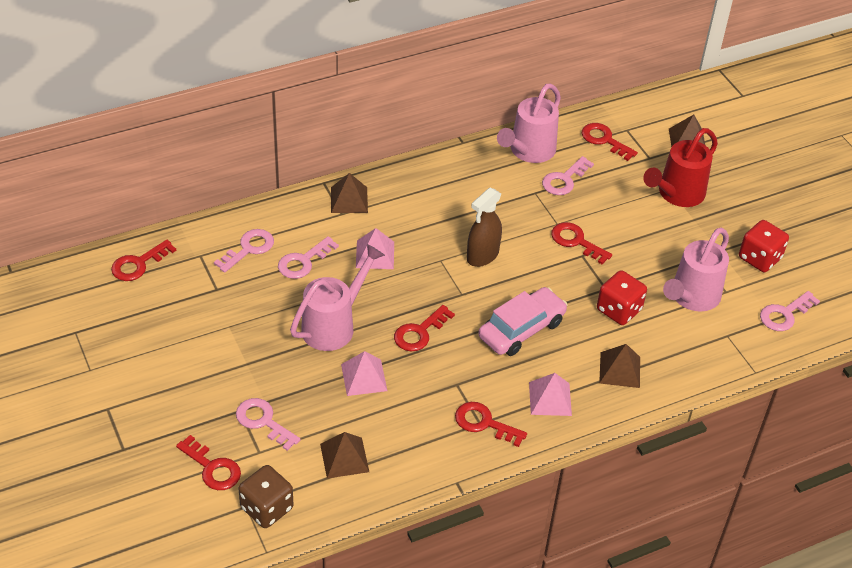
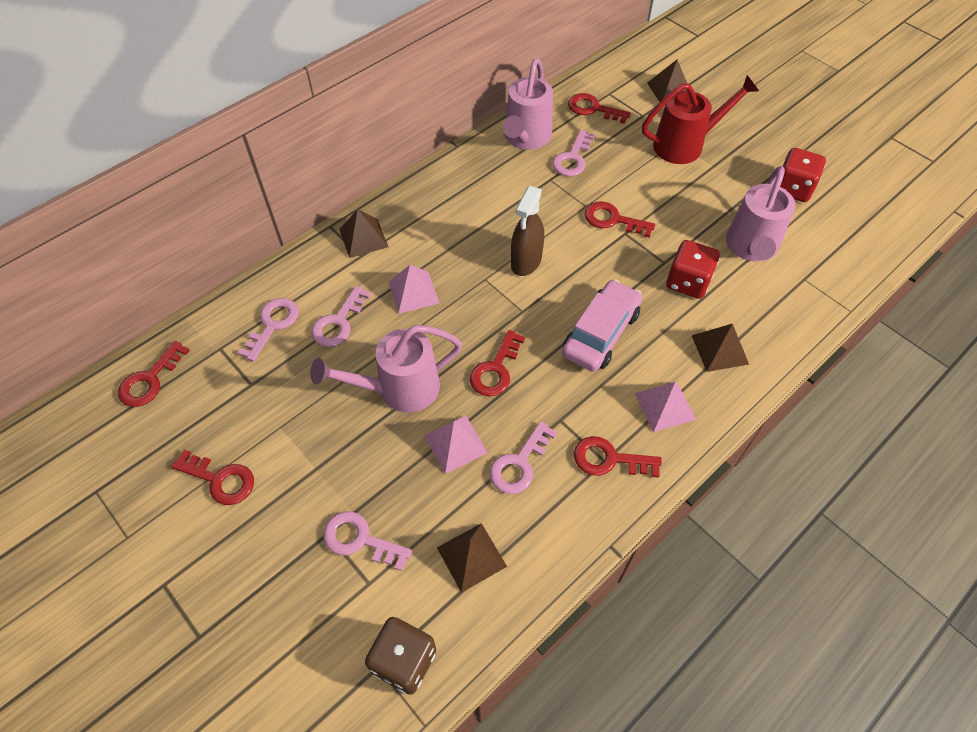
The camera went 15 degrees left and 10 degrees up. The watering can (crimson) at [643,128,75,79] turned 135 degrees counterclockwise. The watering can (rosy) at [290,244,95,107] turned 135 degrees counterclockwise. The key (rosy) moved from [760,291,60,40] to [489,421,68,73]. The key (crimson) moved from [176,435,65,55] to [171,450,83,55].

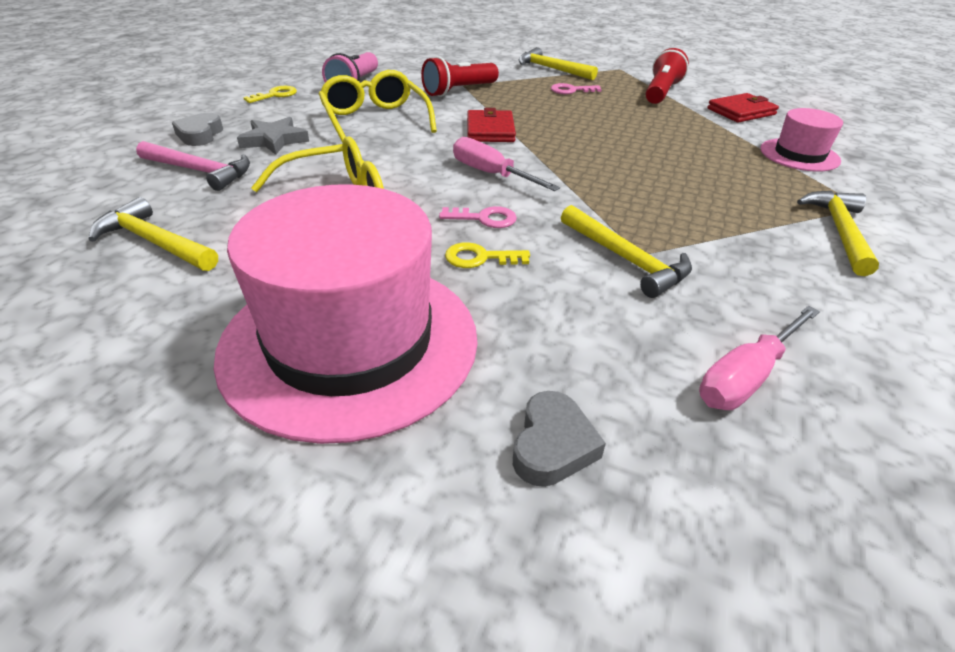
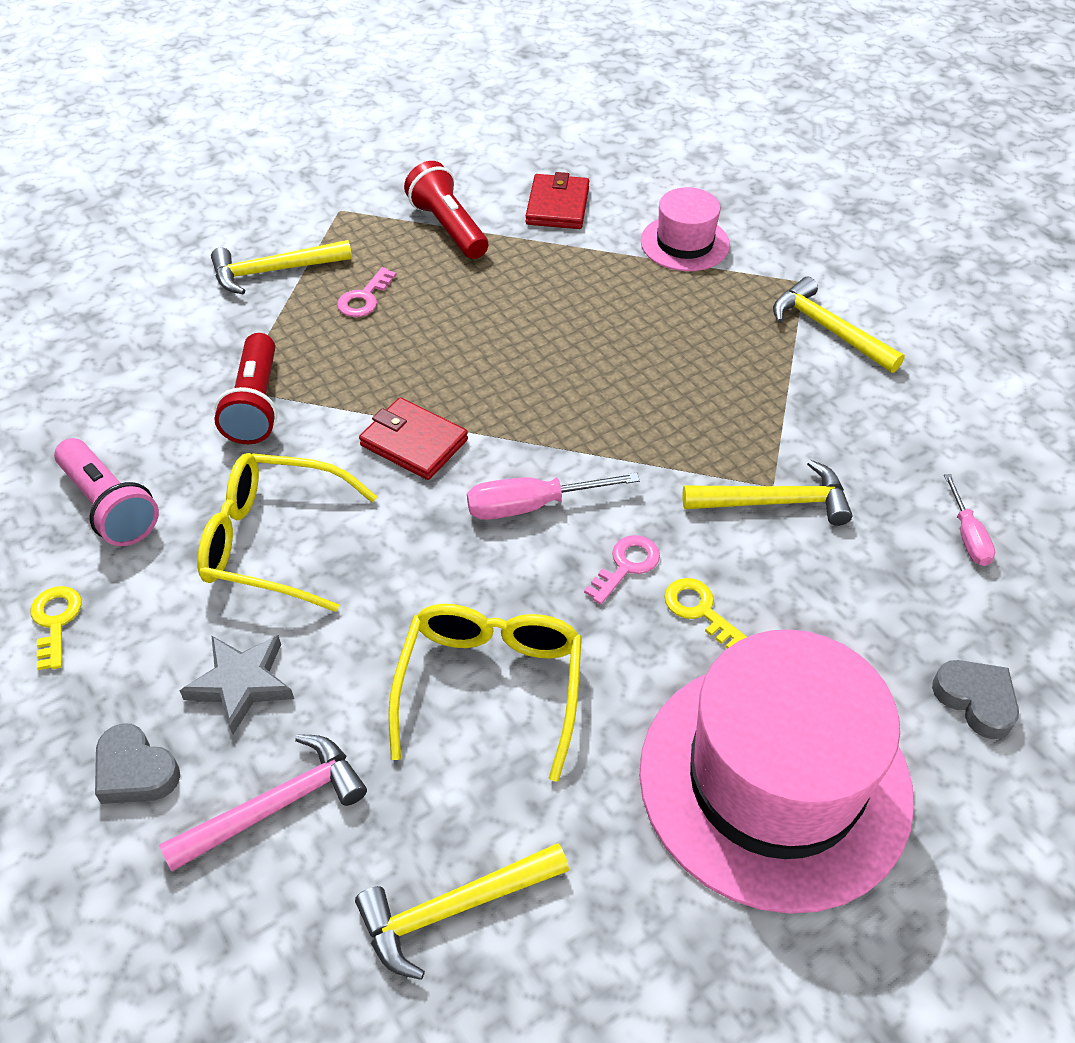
The camera went 55 degrees left and 10 degrees up. The key (golden) at [445,242,85,26] turned 105 degrees clockwise. The screwdriver (rosy) at [699,306,121,104] changed to 0.65 times the size.

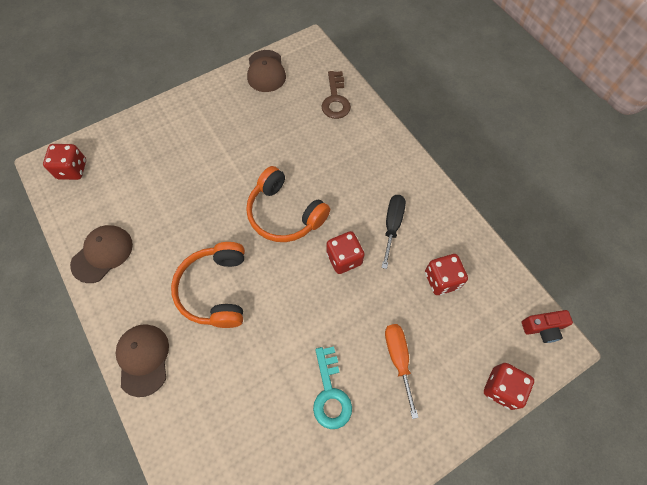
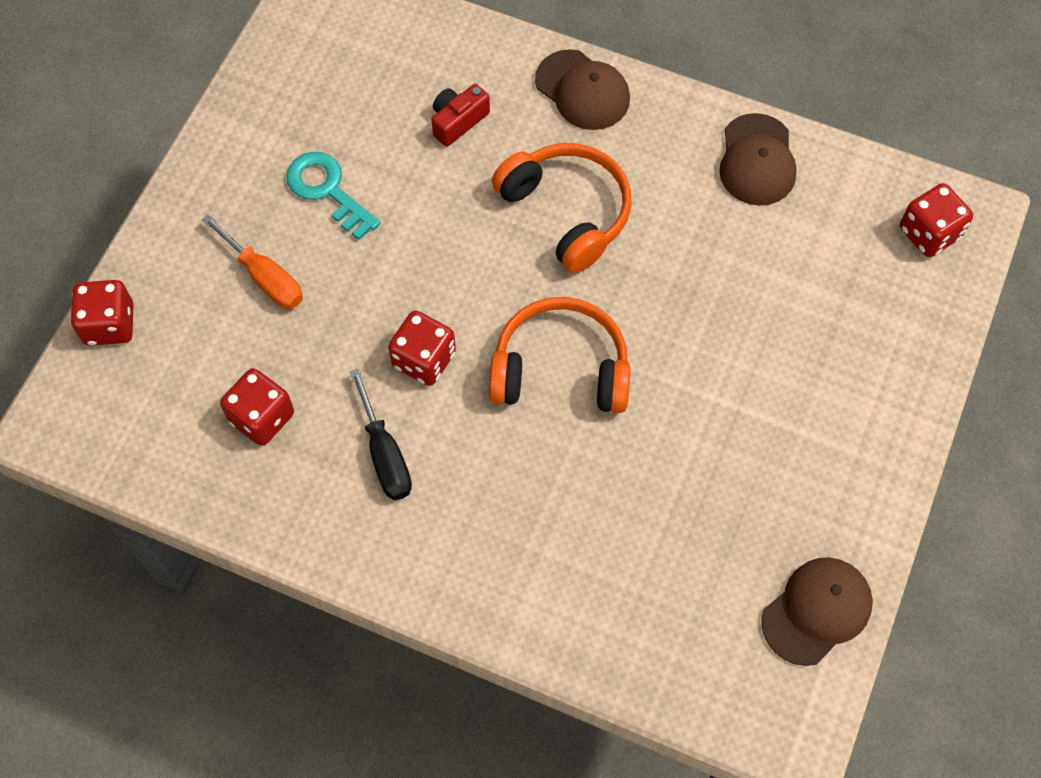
The camera went 145 degrees right and 0 degrees up. The peaked cap (russet) at [247,50,39,42] turned 90 degrees clockwise. The key (russet) at [322,71,29,48] disappeared. The compact camera (crimson) moved from [522,310,51,33] to [431,84,59,63].

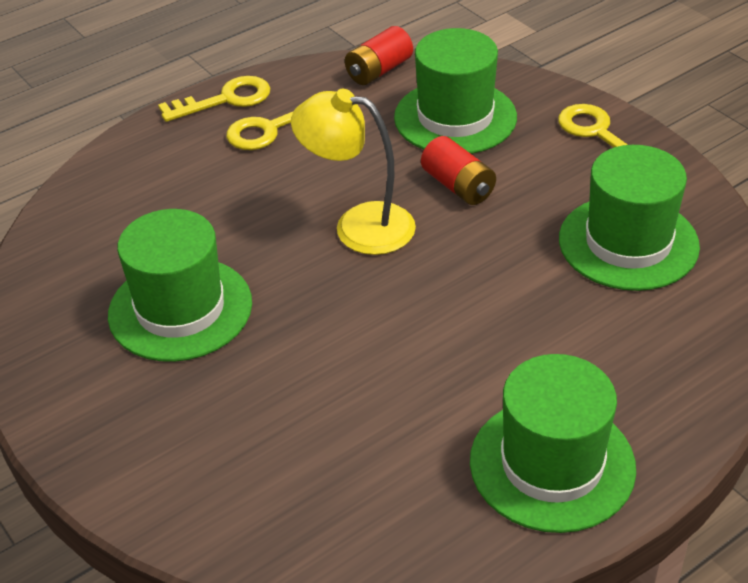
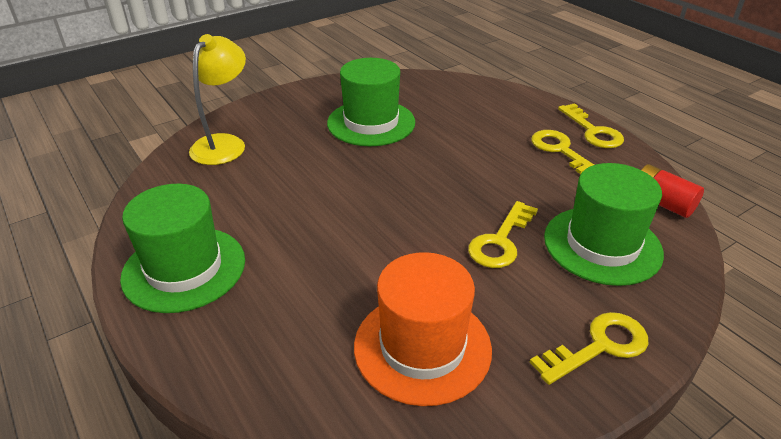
The camera went 90 degrees right and 5 degrees down. The desk lamp (golden) moved from [291,89,125,166] to [189,34,57,131]. The battery (crimson) at [421,136,75,69] was replaced by the key (golden) at [468,201,70,67]. The hat (green) at [559,145,141,146] became the hat (orange-coloured) at [354,252,138,154].

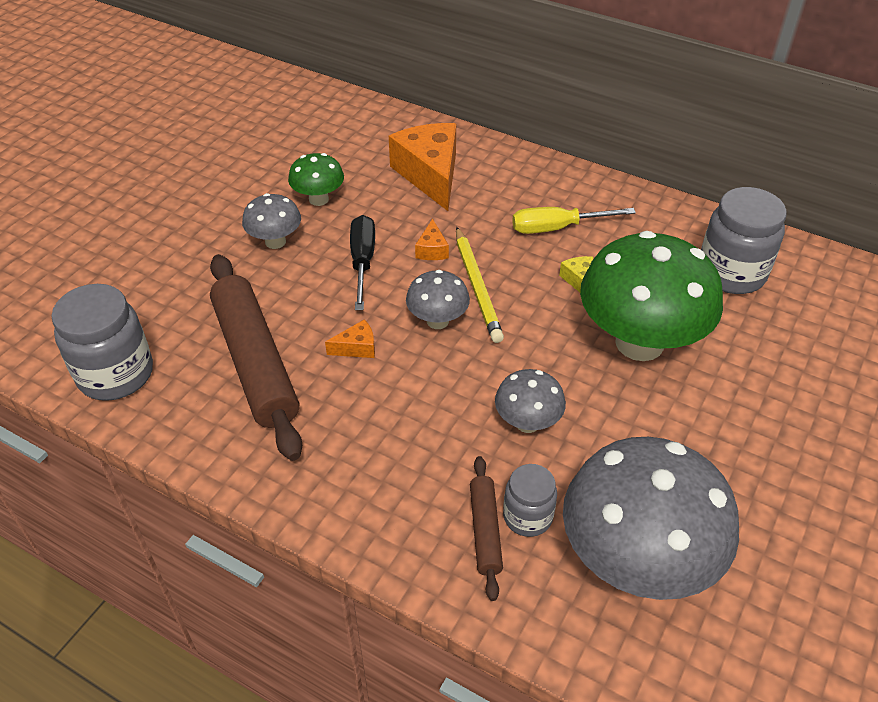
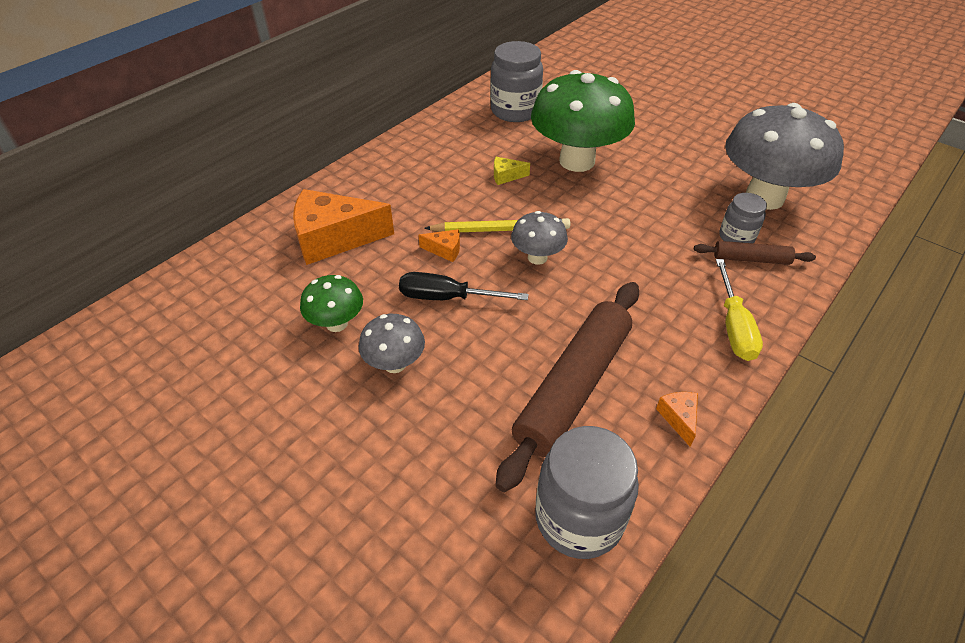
The camera went 80 degrees left and 0 degrees up. The screwdriver (golden) moved from [512,207,124,27] to [716,259,47,102]. The rolling pin (russet) at [210,254,92,207] turned 45 degrees counterclockwise. The cheese (orange-coloured) moved from [325,320,50,38] to [656,392,42,55]. The toadstool (grey) at [495,369,71,64] disappeared.

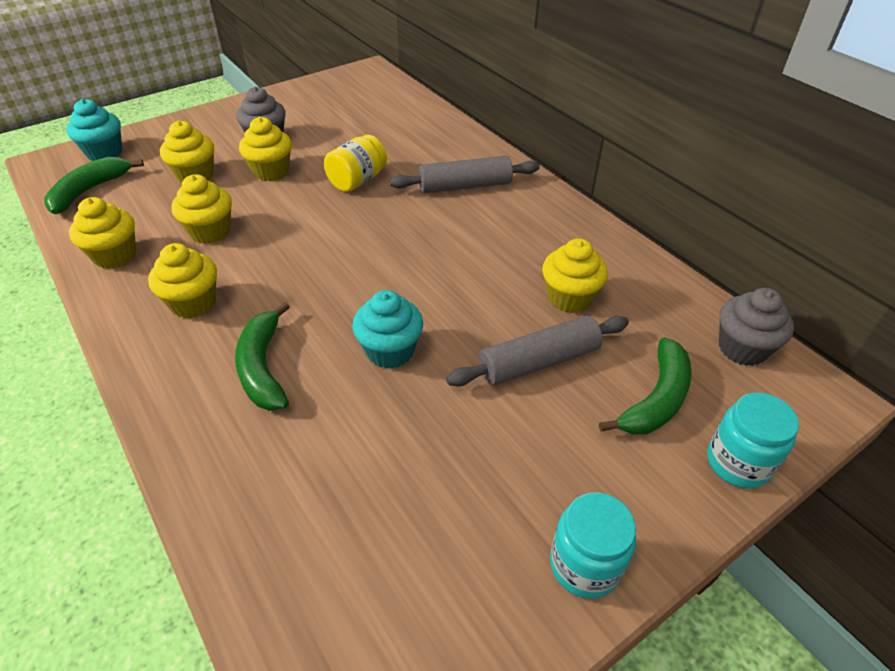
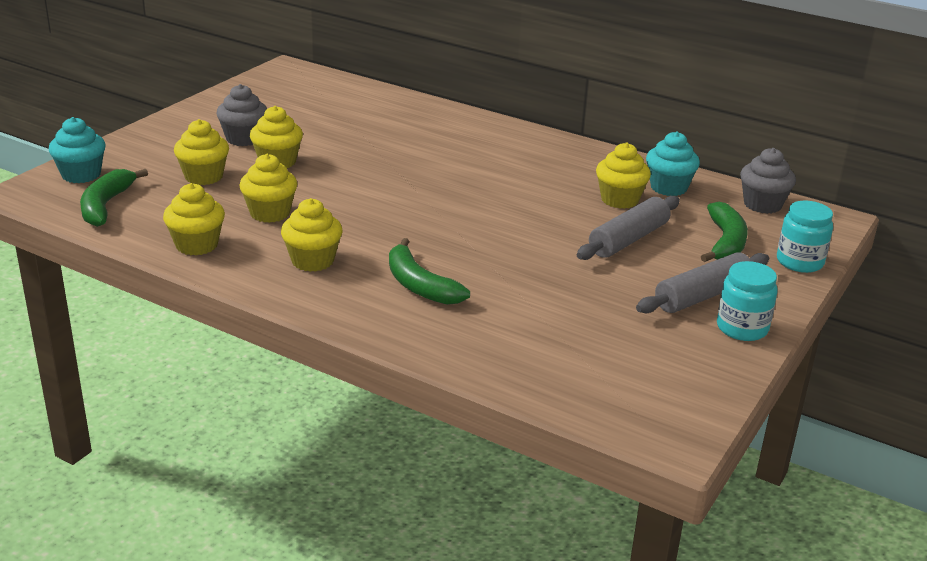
The camera went 25 degrees left and 15 degrees down. The jam jar (golden) at [324,135,63,57] disappeared. The rolling pin (grey) moved from [390,156,150,37] to [636,252,133,61]. The muffin (teal) moved from [352,290,71,79] to [646,131,54,65].

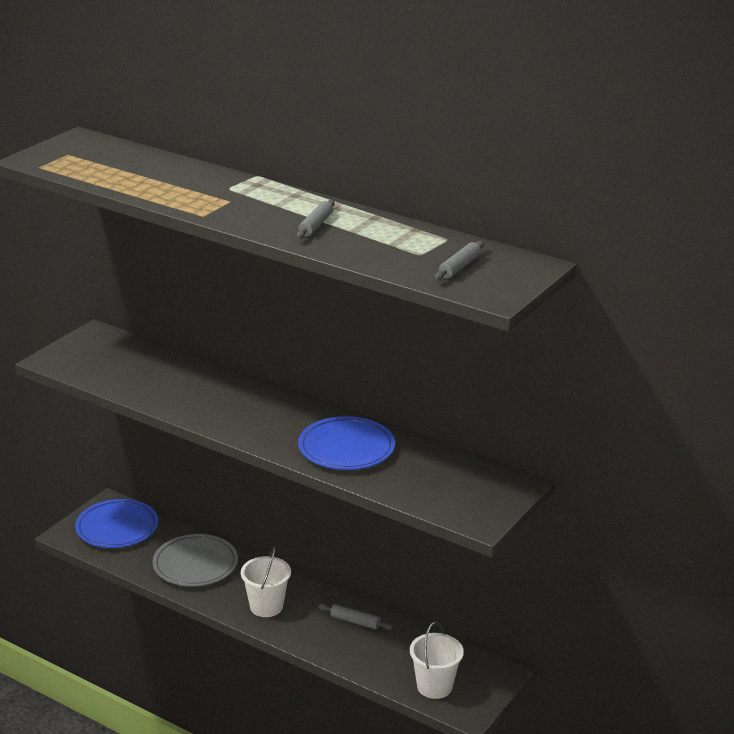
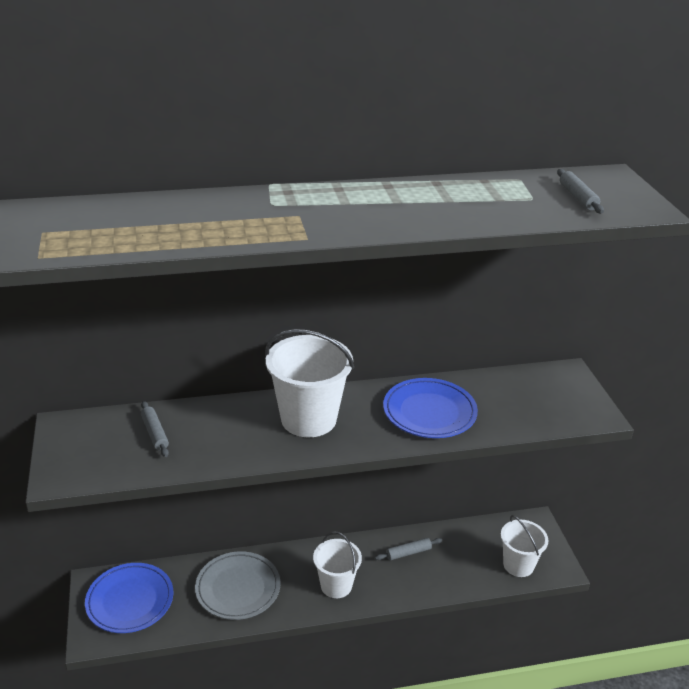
The camera went 45 degrees left and 5 degrees up. The rolling pin (grey) moved from [297,199,38,40] to [141,401,28,56]. The sand bucket (white) at [265,329,89,108] appeared.

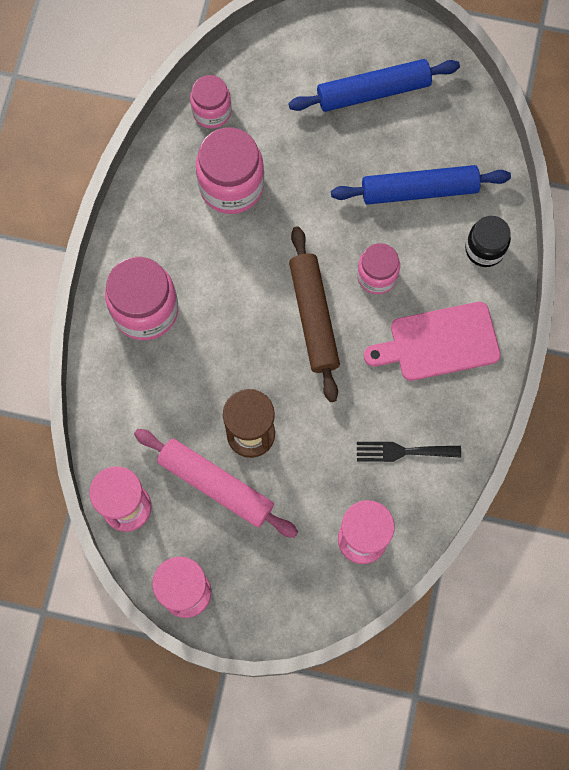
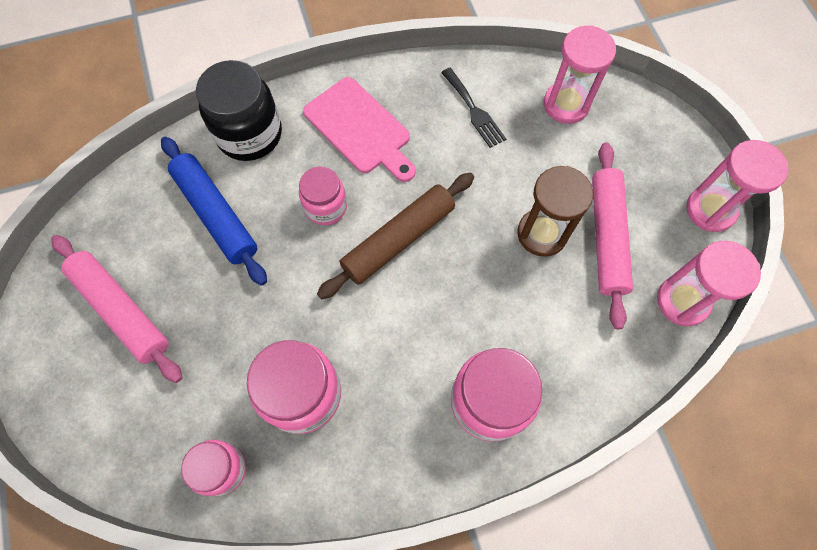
The camera went 120 degrees left and 5 degrees down. The rolling pin (cobalt) at [288,59,172,53] became the rolling pin (rosy) at [51,235,131,148]. The jam jar (ebony) at [465,216,46,51] changed to 1.63 times the size.

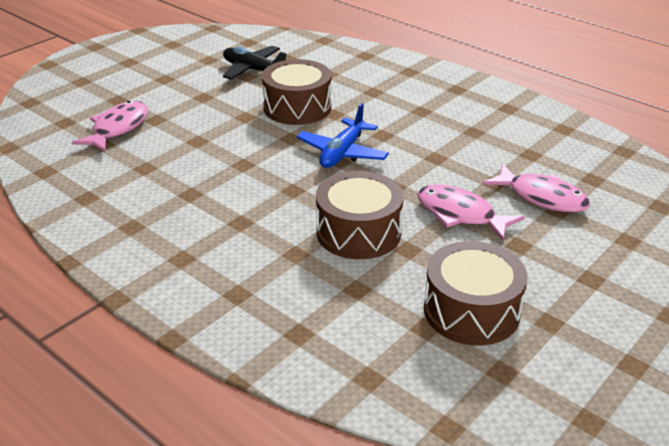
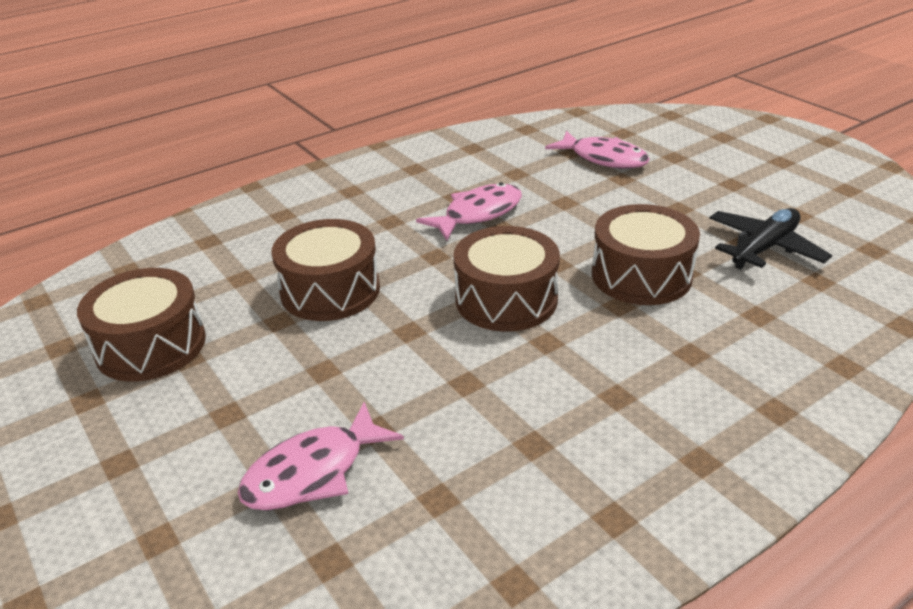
The camera went 105 degrees right and 0 degrees up. The plane (cobalt) at [296,103,93,65] was replaced by the snare drum (russet) at [453,226,107,105]. The toy fish (rosy) moved from [417,185,107,56] to [416,183,106,57].

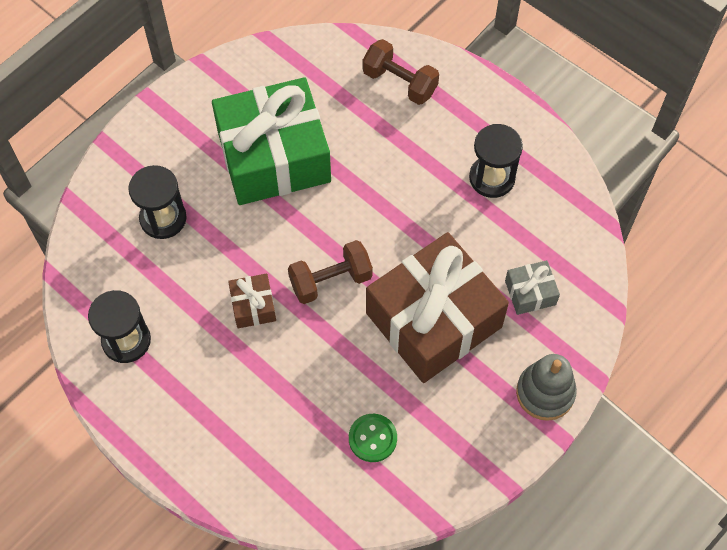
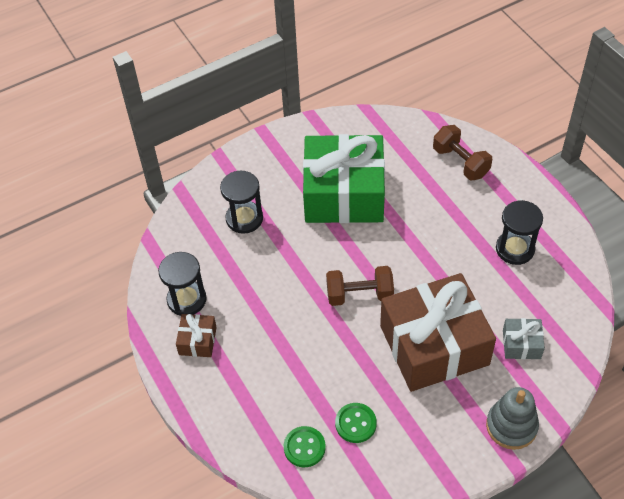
The camera went 20 degrees right and 10 degrees down. The present (russet) moved from [228,274,48,54] to [176,314,41,43]. The button (green) at [284,426,42,41] appeared.

